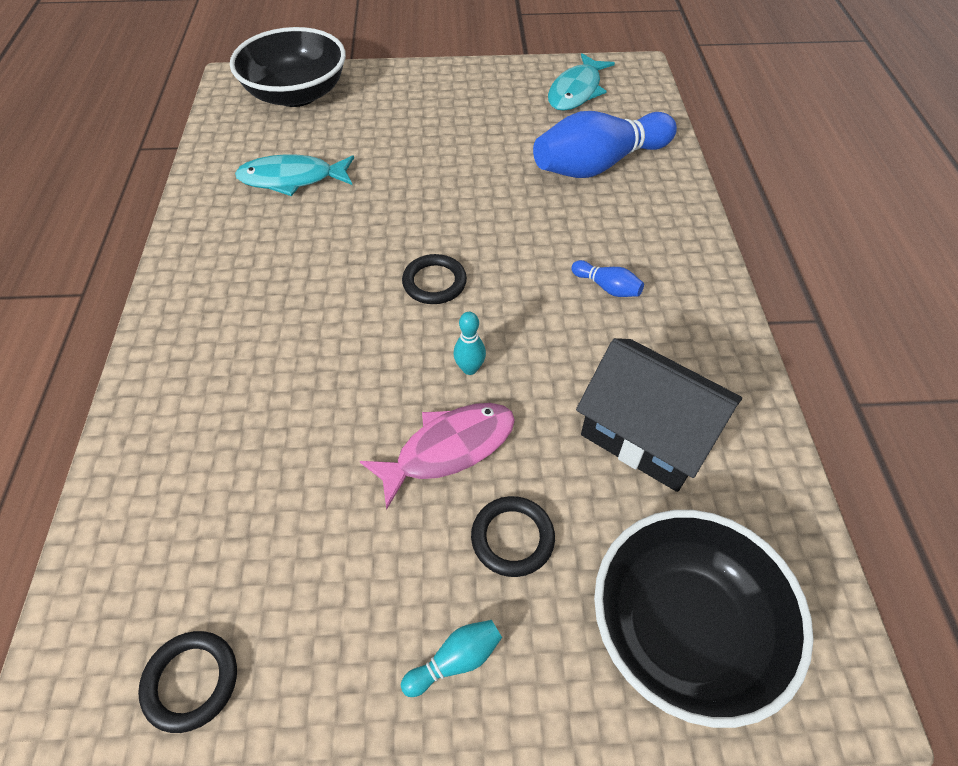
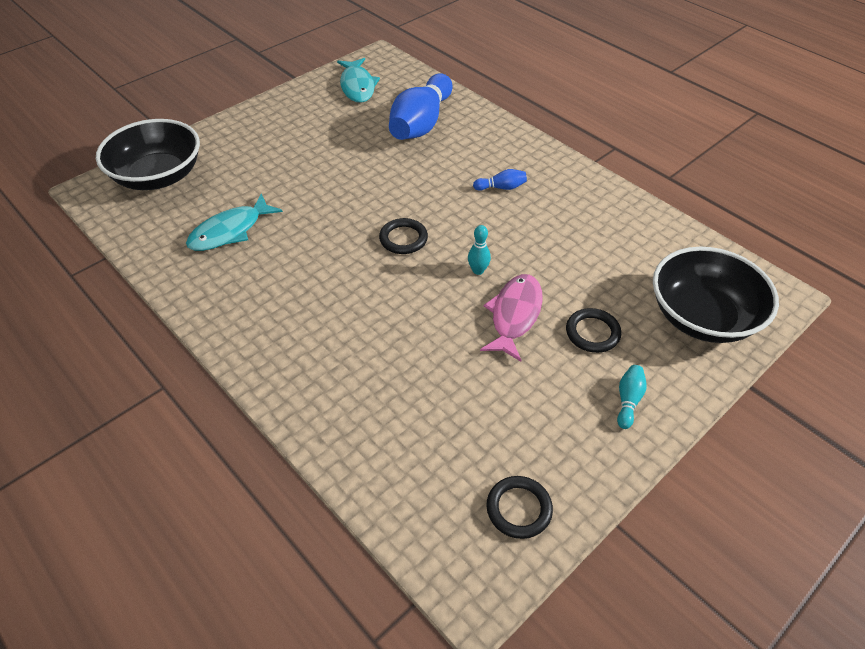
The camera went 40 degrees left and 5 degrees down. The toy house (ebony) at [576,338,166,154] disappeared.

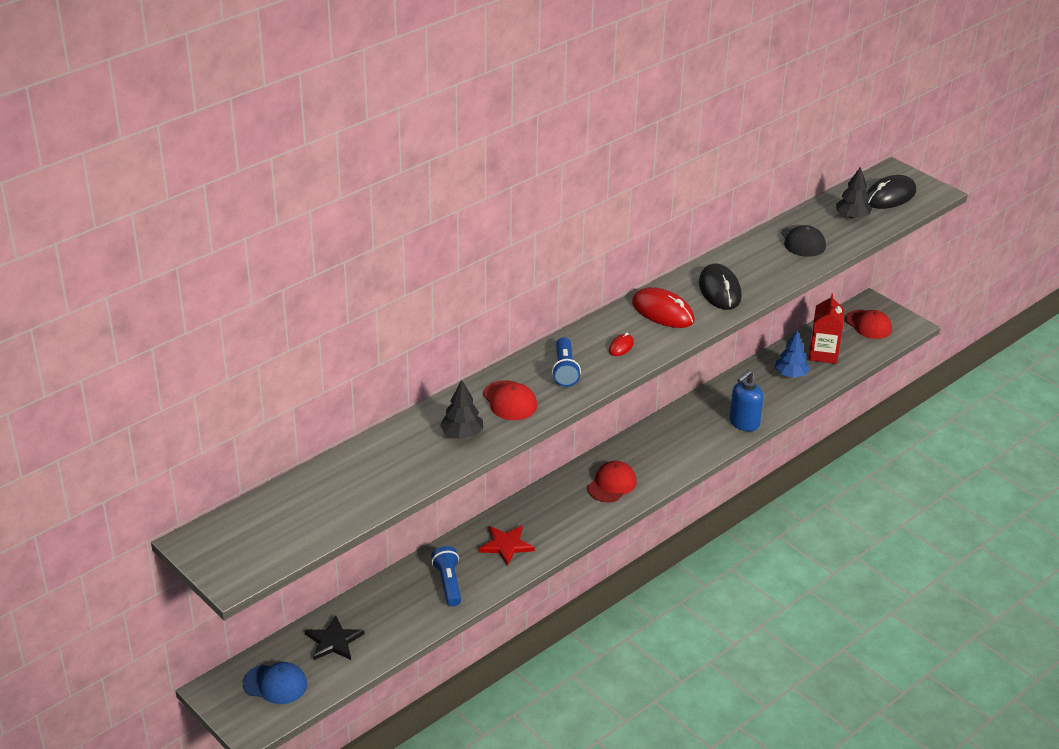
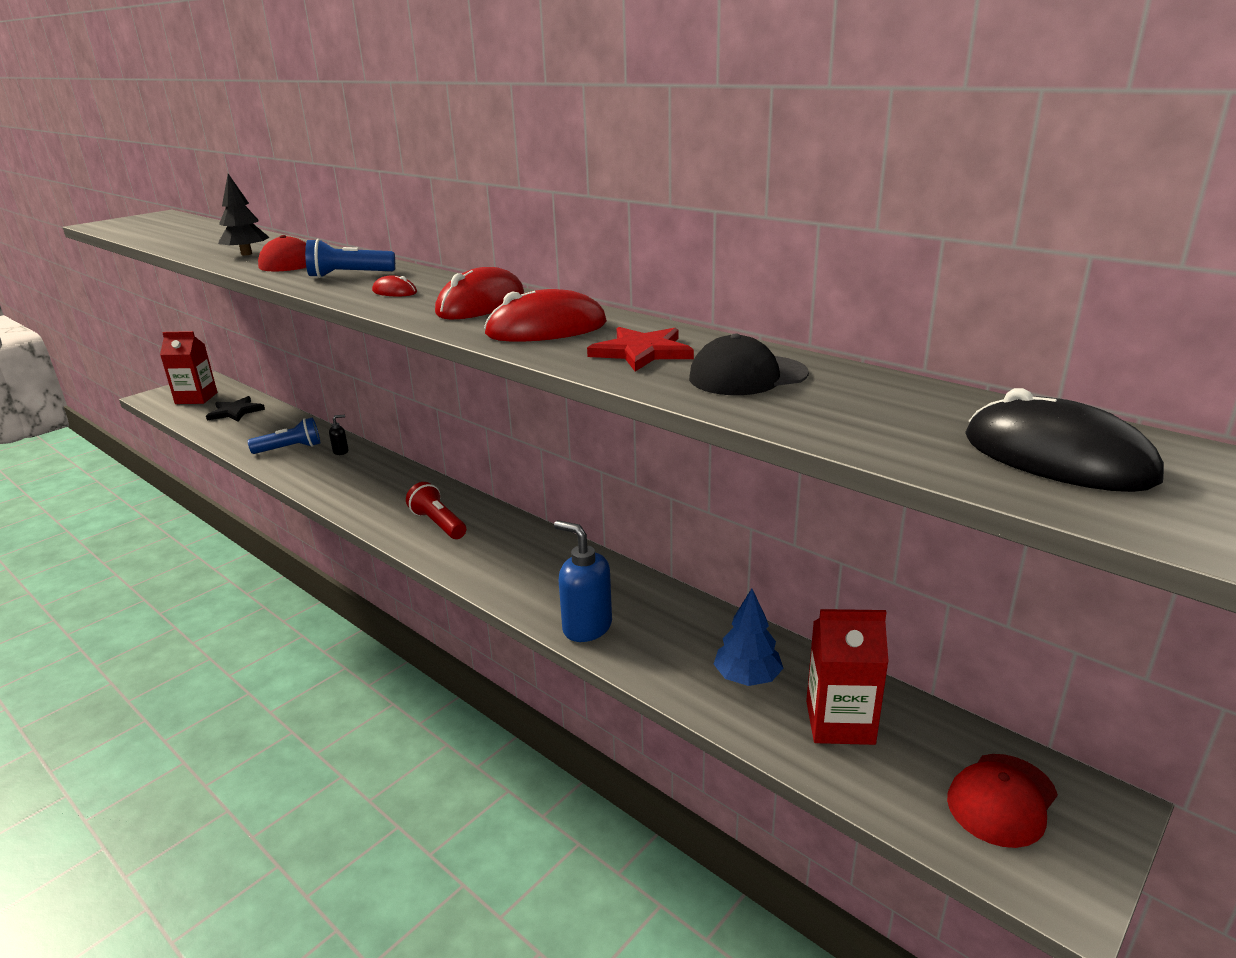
The camera went 85 degrees right and 10 degrees down. The fir tree (ebony) at [836,167,36,52] disappeared. The computer mouse (ebony) at [699,263,43,47] became the computer mouse (crimson) at [484,289,123,53]. The peaked cap (crimson) at [587,461,50,41] was replaced by the pocket torch (crimson) at [406,482,60,57]. The star (crimson) moved from [478,525,57,41] to [587,327,107,45]. The peaked cap (cobalt) at [243,662,64,42] was replaced by the juice carton (crimson) at [160,331,57,73]. The pump bottle (ebony) at [329,415,19,40] appeared.

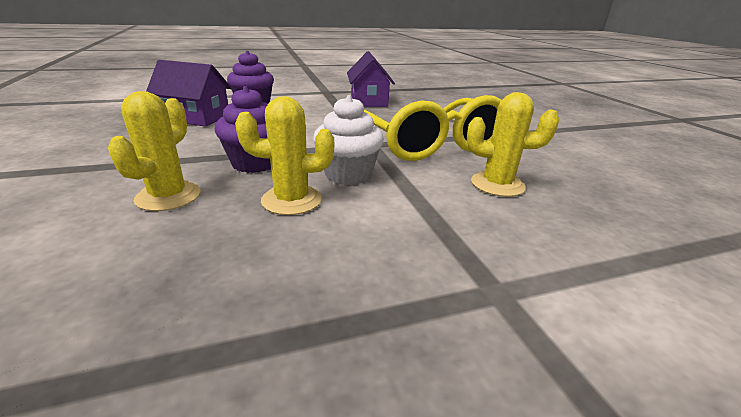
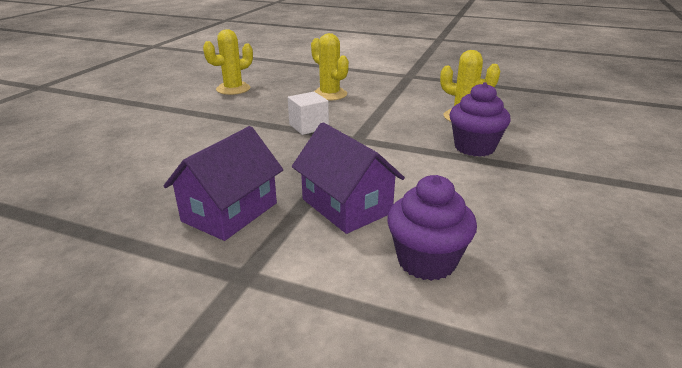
The camera went 140 degrees left and 0 degrees up. The toy house (purple) moved from [146,60,86,67] to [292,122,113,112]. The saguaro cactus (golden) moved from [108,91,93,120] to [203,29,50,66]. The muffin (white) at [313,95,71,90] disappeared. The spectacles (golden) at [364,95,138,66] was replaced by the solid cube (white) at [288,92,41,43].

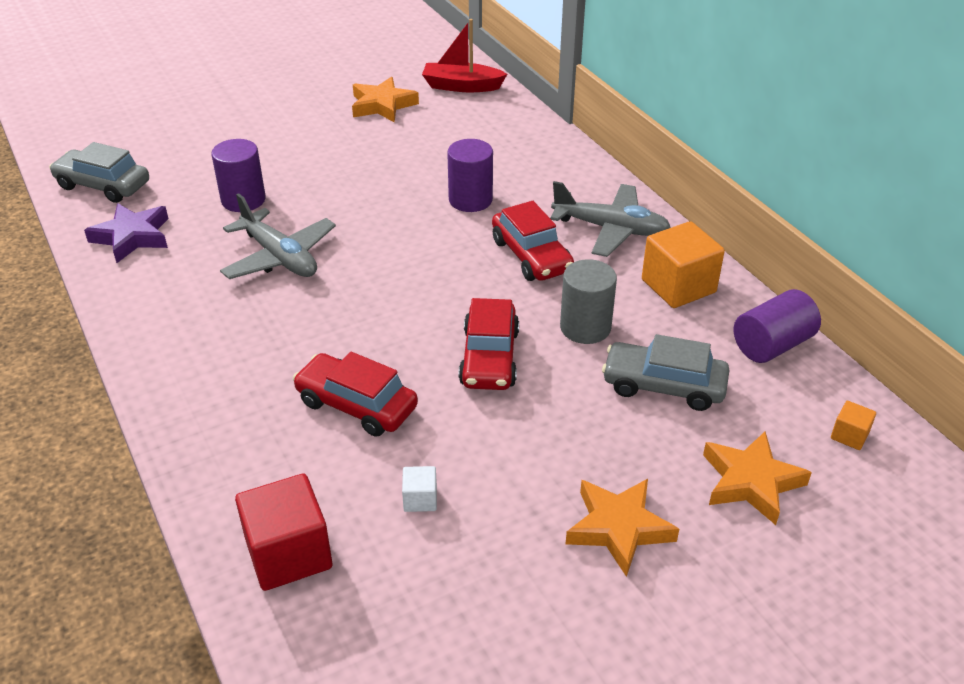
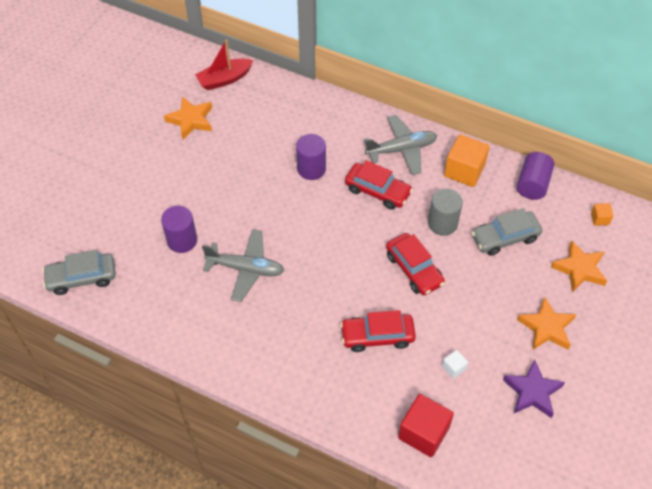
The camera went 35 degrees left and 15 degrees up. The star (purple) moved from [84,203,85,60] to [503,360,62,58].

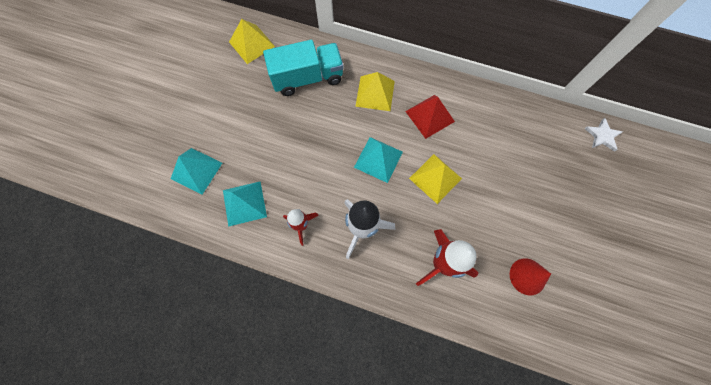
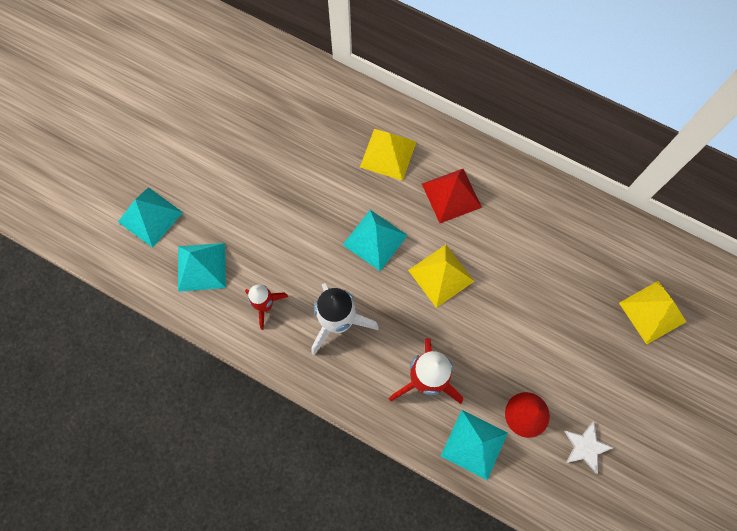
The camera went 10 degrees right and 0 degrees up. The pyramid (golden) moved from [229,19,46,45] to [619,281,67,64]. The lorry (teal) at [263,40,81,56] disappeared. The star (white) moved from [584,118,39,34] to [564,422,50,52]. The pyramid (teal) at [441,410,67,70] appeared.

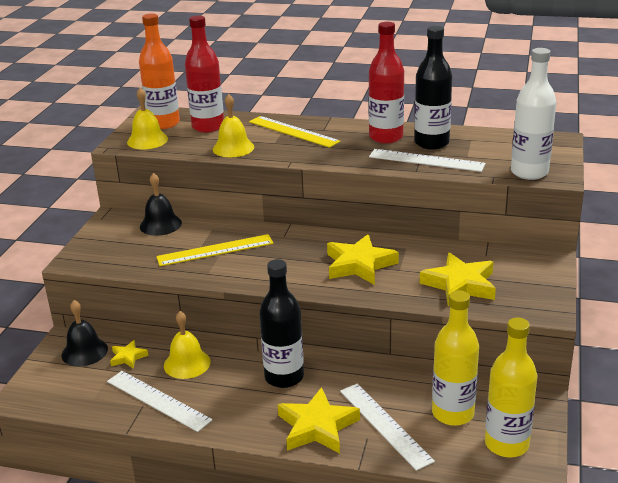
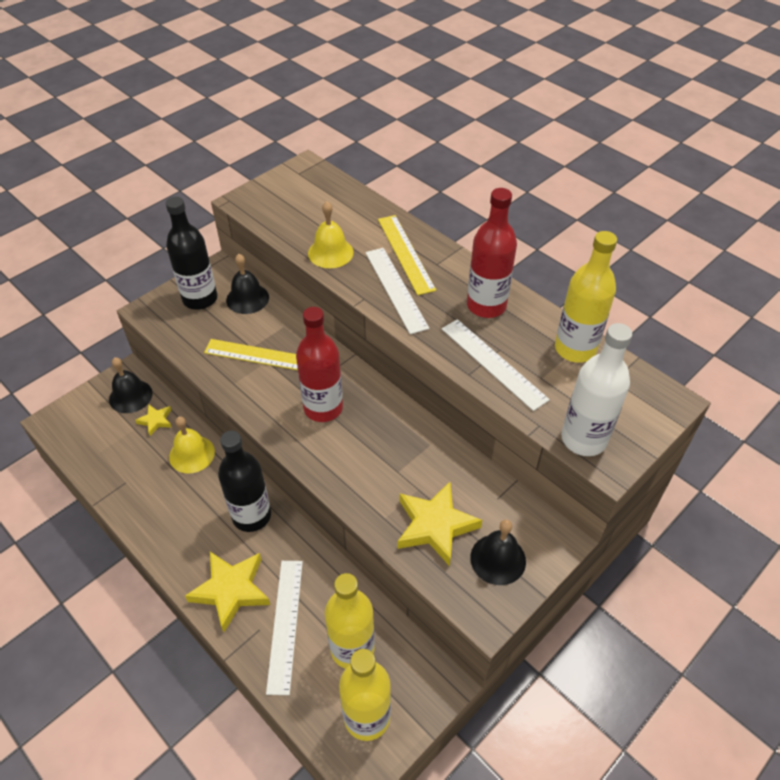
The camera went 30 degrees right and 20 degrees up. The flask (orange-coloured) at [139,13,41,116] disappeared. The flask (crimson) moved from [185,16,39,117] to [296,307,47,115]. The flask (ebony) moved from [414,26,38,124] to [166,197,51,113]. The bell (golden) at [127,88,41,61] disappeared. The star (golden) at [327,234,72,51] disappeared. The measuring stick (white) moved from [107,371,105,61] to [365,248,64,86]. The flask (golden) at [555,231,62,132] appeared. The bell (ebony) at [470,520,56,65] appeared.

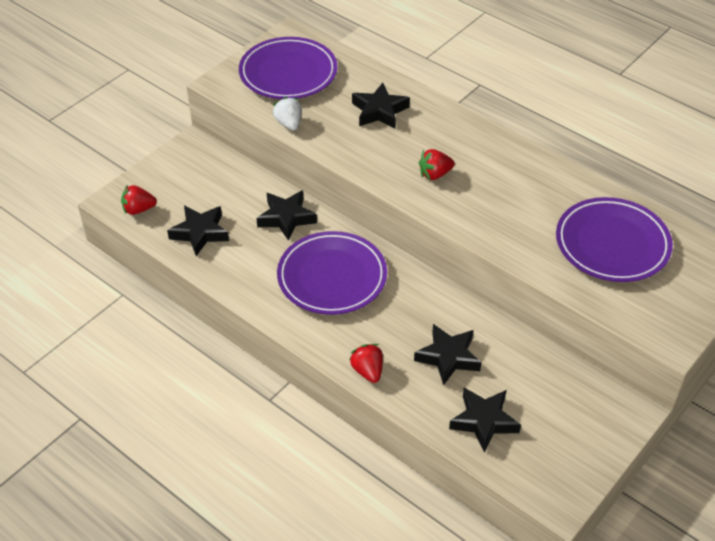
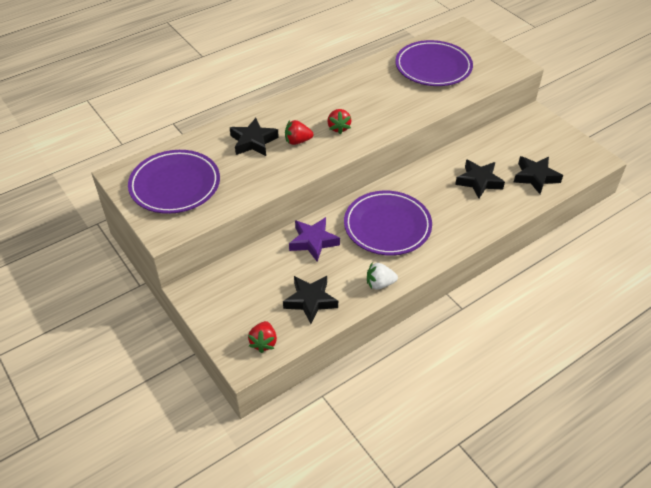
The camera went 75 degrees left and 0 degrees up. The toy strawberry (white) moved from [273,97,29,34] to [367,262,31,28]. The star (ebony) at [256,190,61,51] became the star (purple) at [289,217,51,45]. The toy strawberry (crimson) moved from [349,344,34,39] to [285,120,28,25].

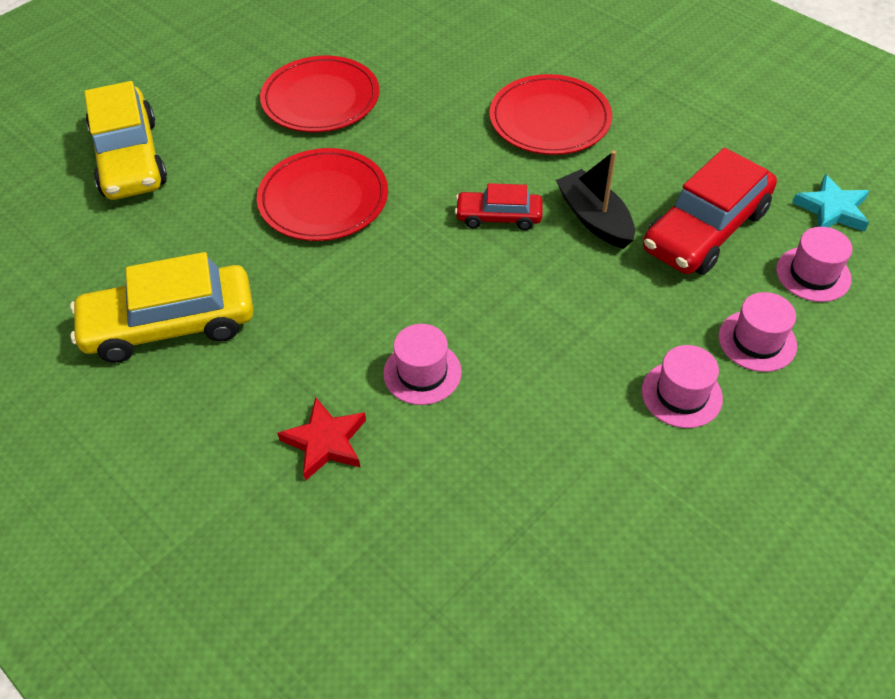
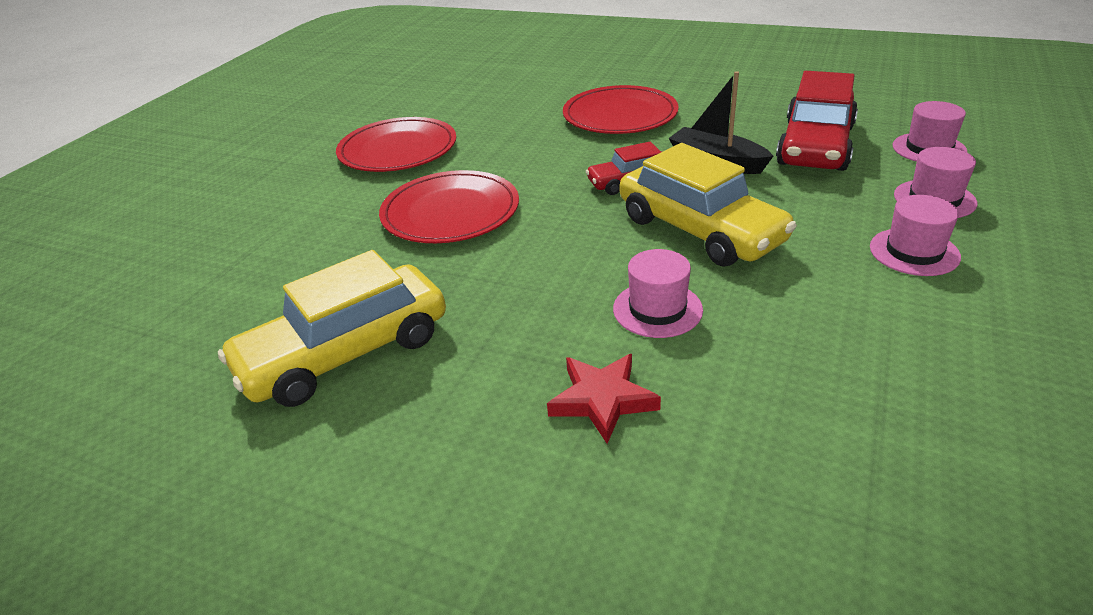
The camera went 20 degrees left and 15 degrees down. The automobile (golden) moved from [84,81,83,119] to [620,143,177,123]. The star (teal) at [792,174,77,58] disappeared.

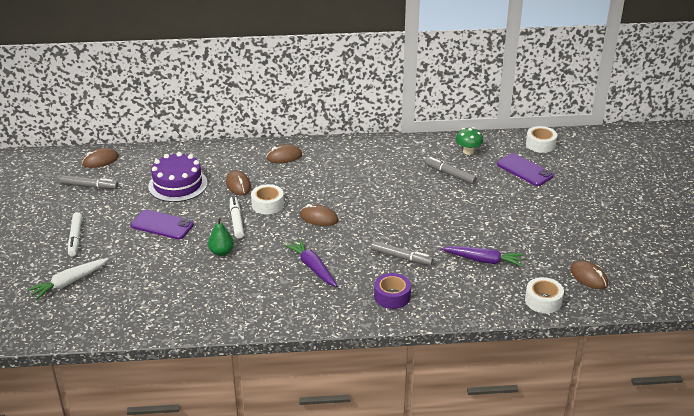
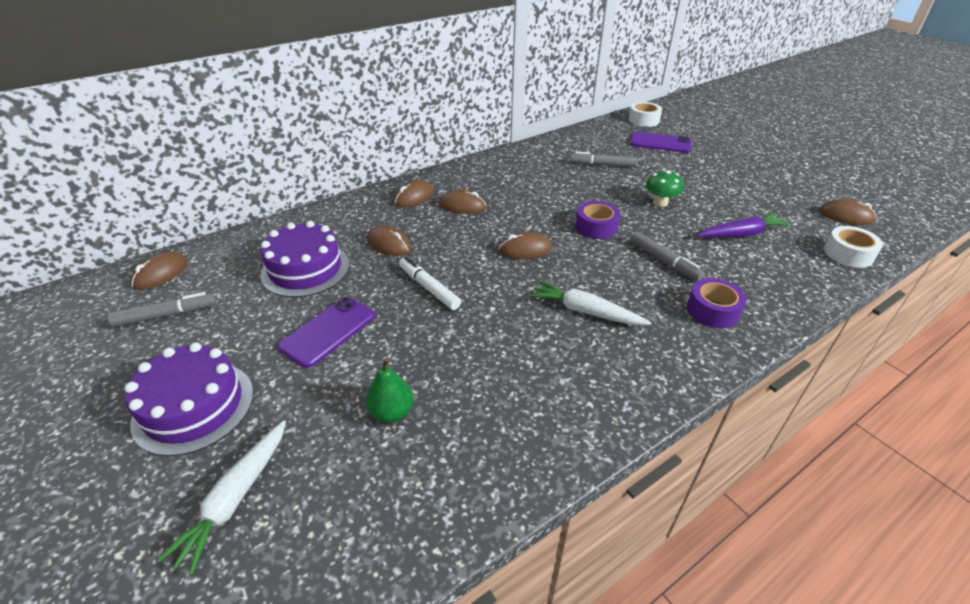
The camera went 30 degrees left and 5 degrees up. The toadstool (green) moved from [456,127,27,28] to [646,169,37,38]. The roll of tape (white) at [251,184,33,30] disappeared. The phone (purple) at [131,210,63,29] turned 45 degrees counterclockwise. The marker pen (white) at [68,212,14,44] was replaced by the layer cake (purple) at [125,343,129,113]. The toy pear (green) moved from [208,217,26,39] to [366,358,48,65]. The root vegetable (purple) at [284,239,53,48] became the root vegetable (white) at [530,280,121,45]. The marker pen (grey) at [371,241,63,25] turned 60 degrees clockwise. The computer mouse (russet) at [439,190,48,24] appeared. The roll of tape (purple) at [575,201,45,38] appeared.

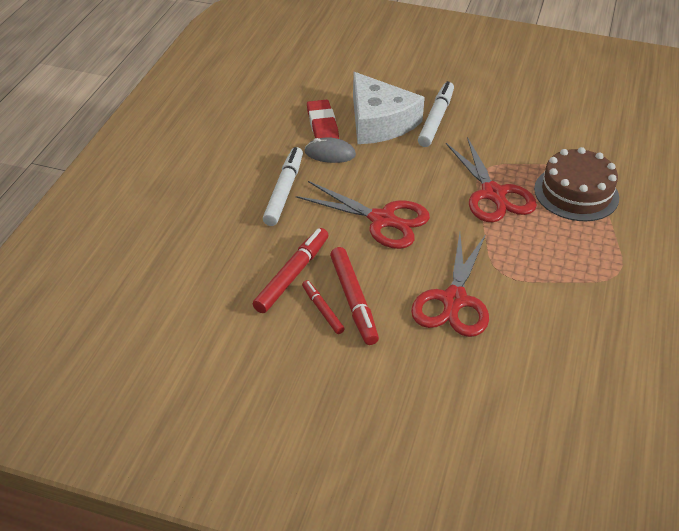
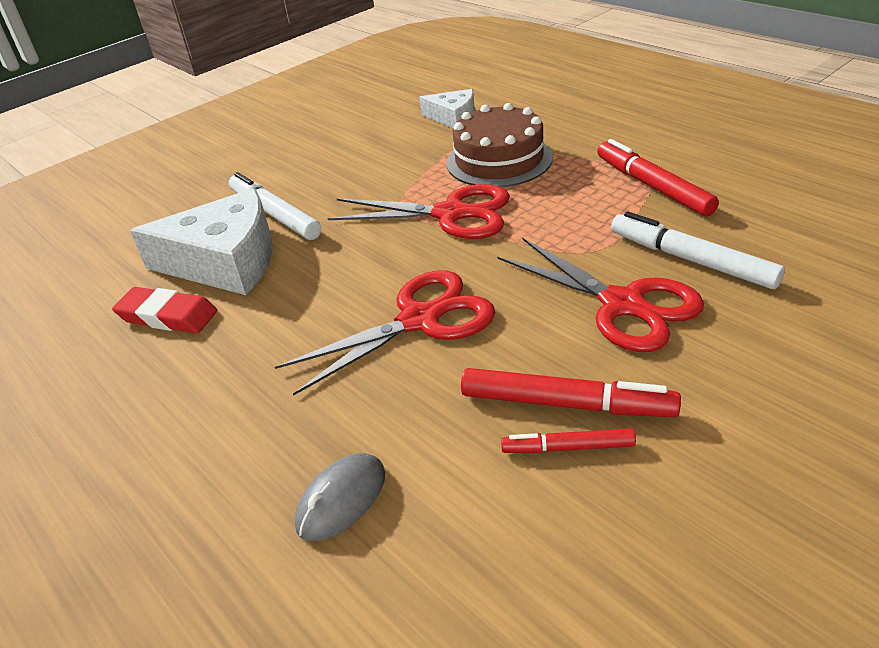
The camera went 55 degrees left and 5 degrees down. The computer mouse (grey) moved from [304,137,52,26] to [295,453,90,88]. The marker pen (white) moved from [263,147,40,79] to [611,211,174,78]. The marker pen (crimson) moved from [253,228,75,85] to [597,139,122,78]. The cheese (white) at [419,89,56,39] appeared.

